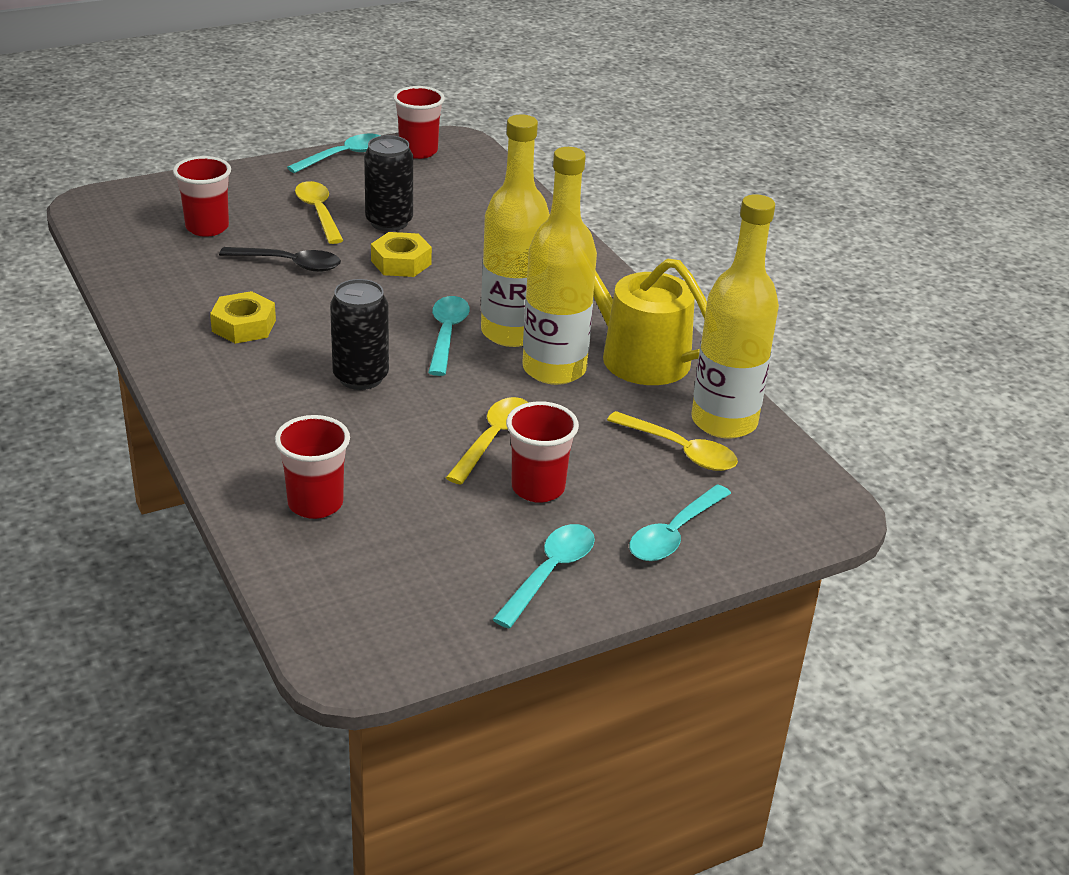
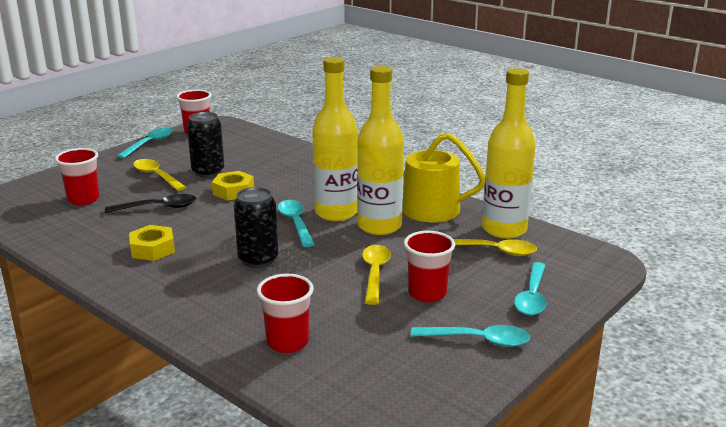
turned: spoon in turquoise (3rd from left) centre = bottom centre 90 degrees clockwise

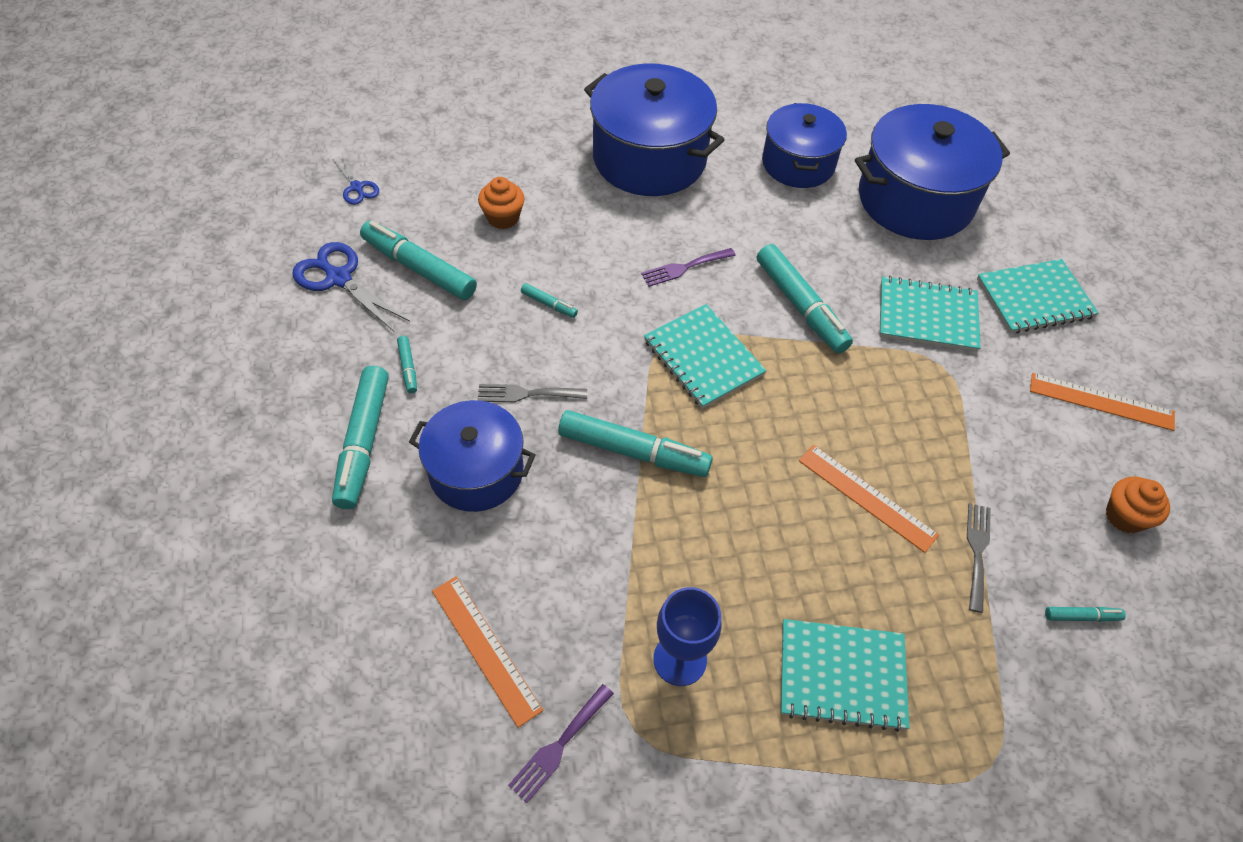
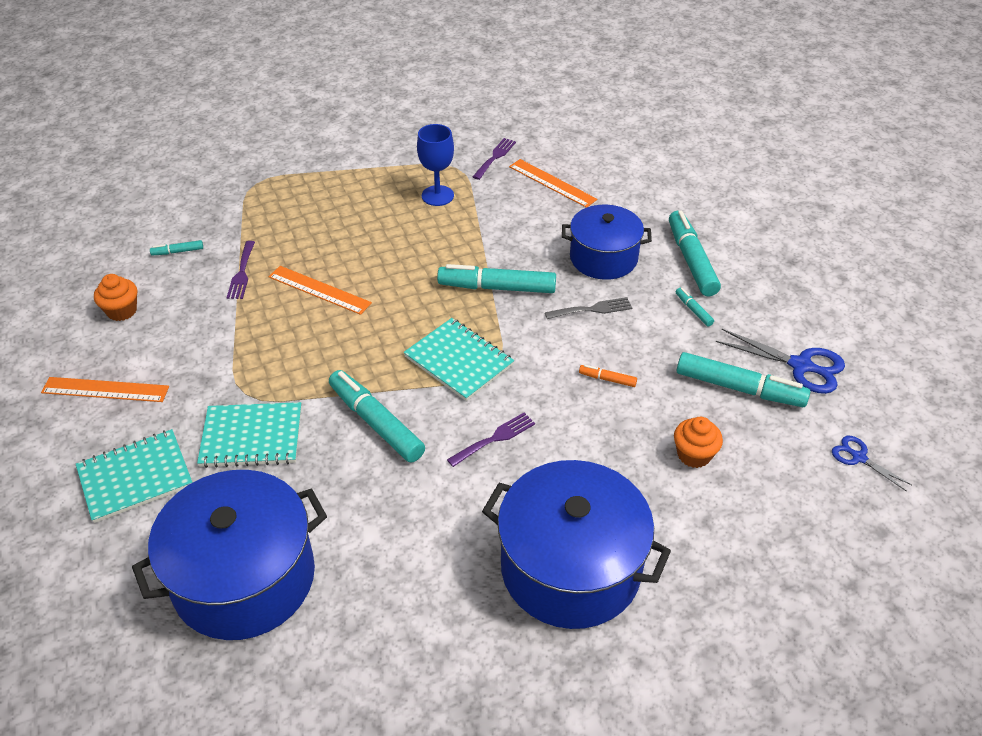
removed: pot in blue (3rd from left) top centre; notebook in turquoise (2nd from left) bottom right
recoloured: marker in turquoise (4th from left) centre to marker in orange centre; fork in grey (2nd from left) middle right to fork in purple (1st from left) middle left

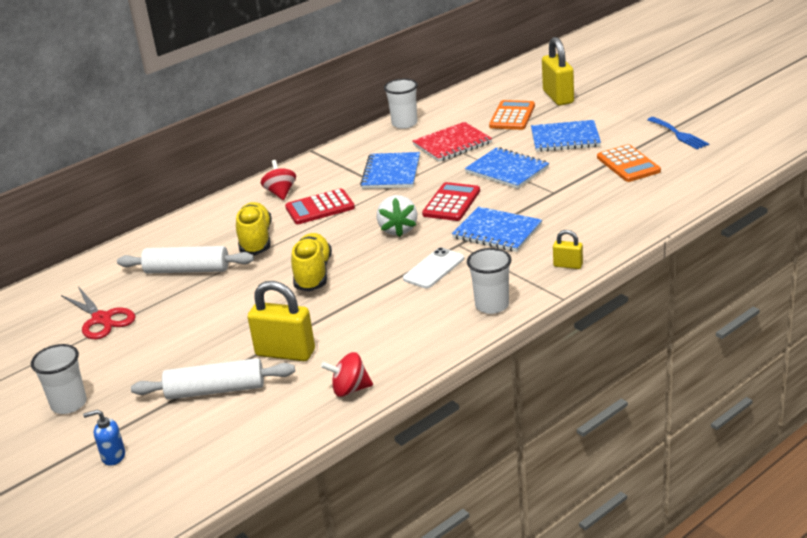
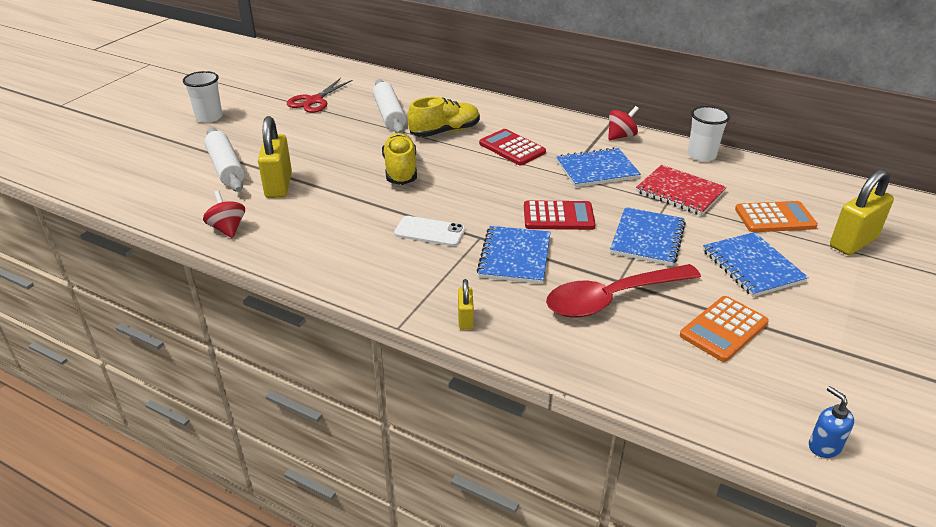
removed: fork in blue top right; strawberry in white centre; cup in white (3rd from left) centre
added: spoon in red centre
moved: spinning top in red (1st from left in the first image) centre to spinning top in red (2nd from left) top centre; soap dispenser in blue bottom left to bottom right
turned: shoe in yellow (2nd from left in the first image) centre = top centre 75 degrees counterclockwise

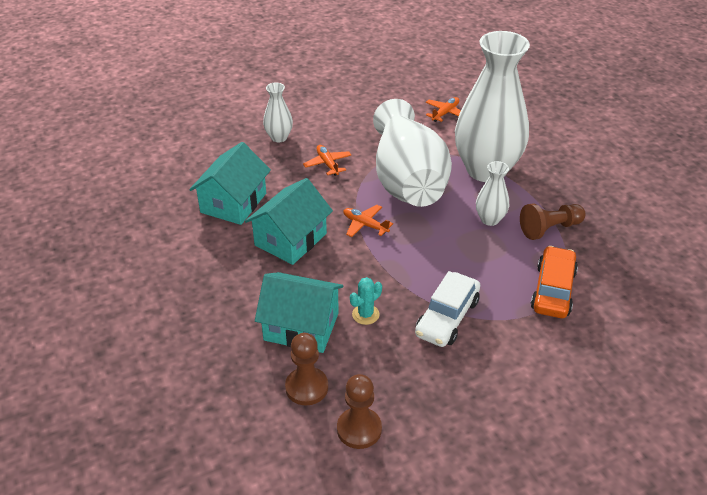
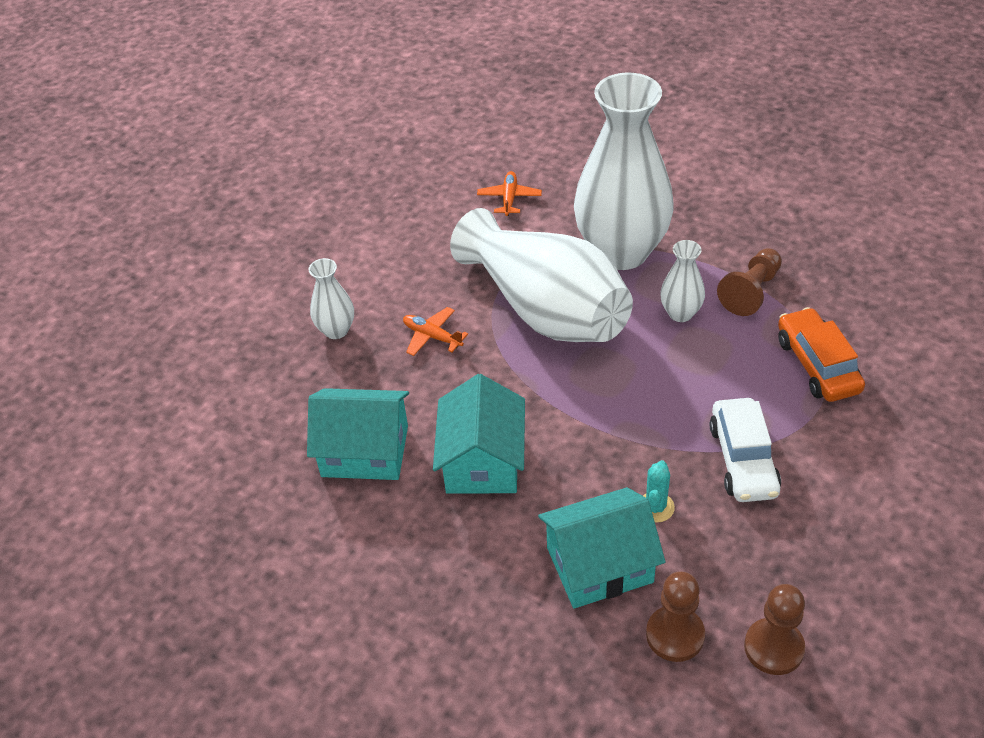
removed: plane in orange (2nd from left) centre
turned: house in turquoise (1st from left) middle left = centre 75 degrees counterclockwise

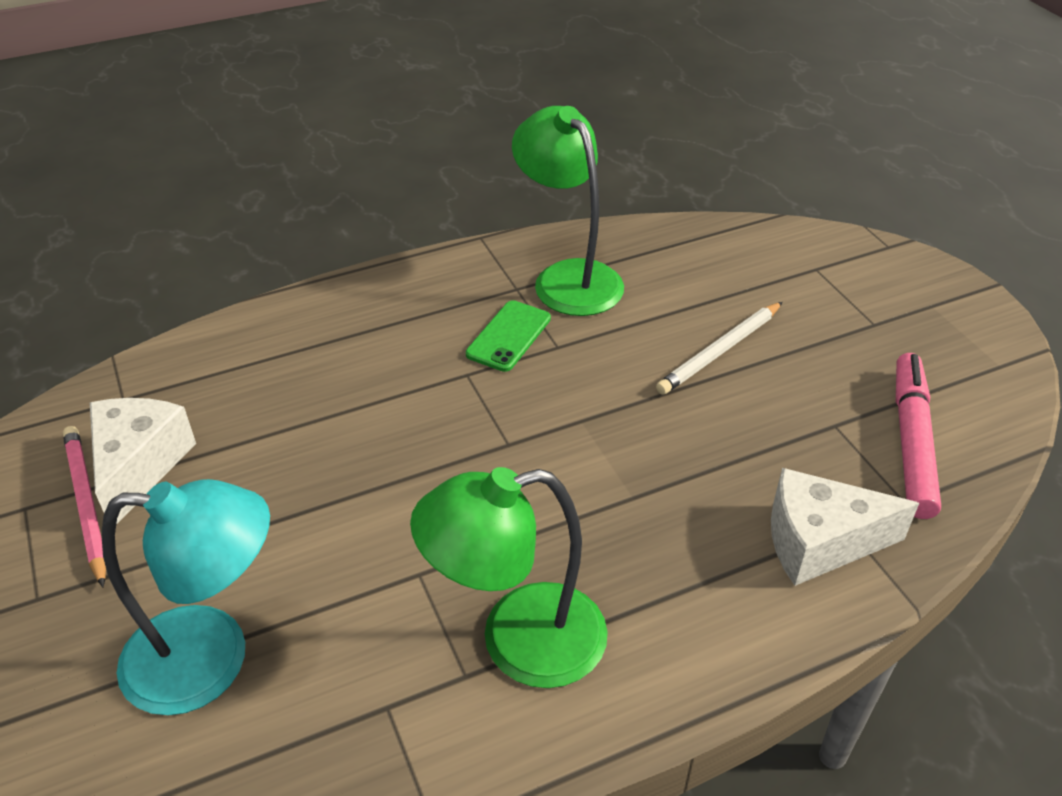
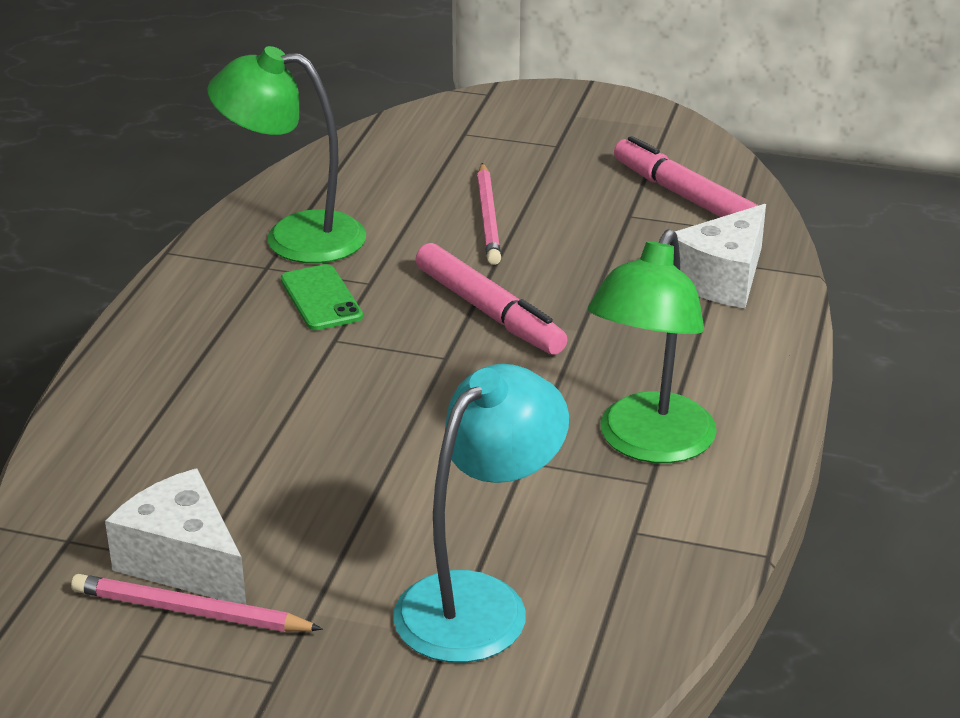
added: marker in pink (1st from left) centre
recoloured: pencil in white middle right to pencil in pink (2nd from left) top centre

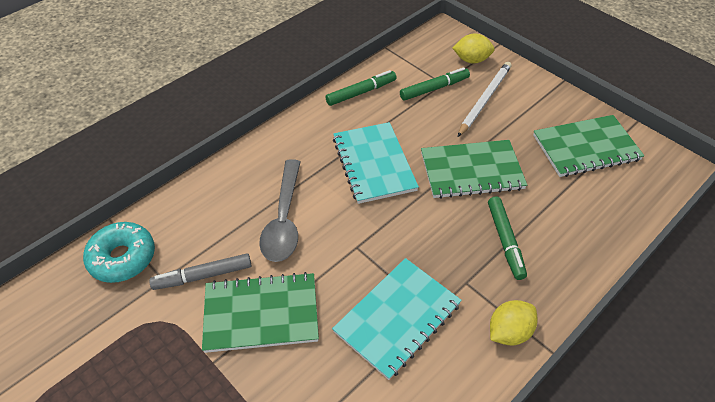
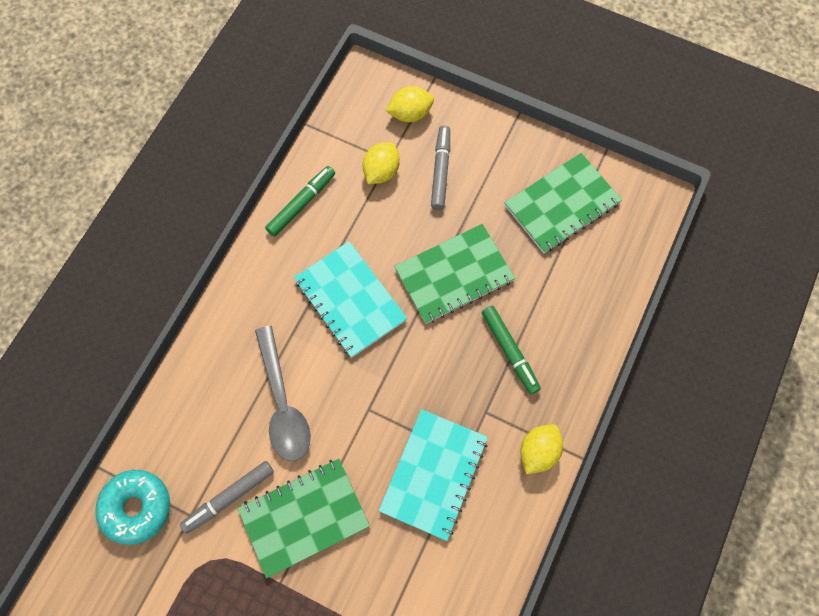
replaced: pencil in white top right to marker in grey (2nd from left) top centre; marker in green (2nd from left) top centre to lemon in yellow (1st from left) top centre

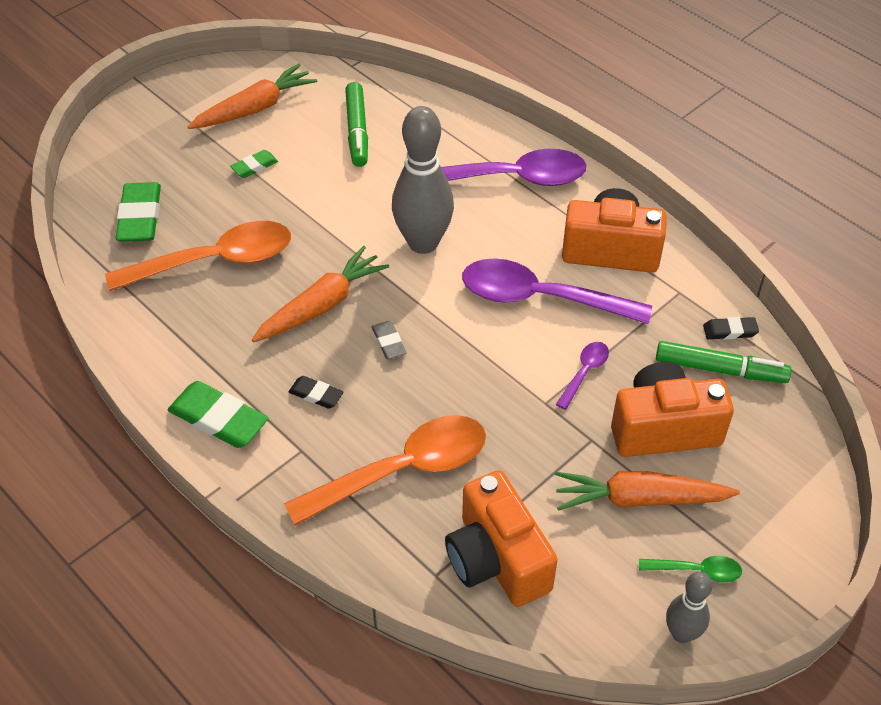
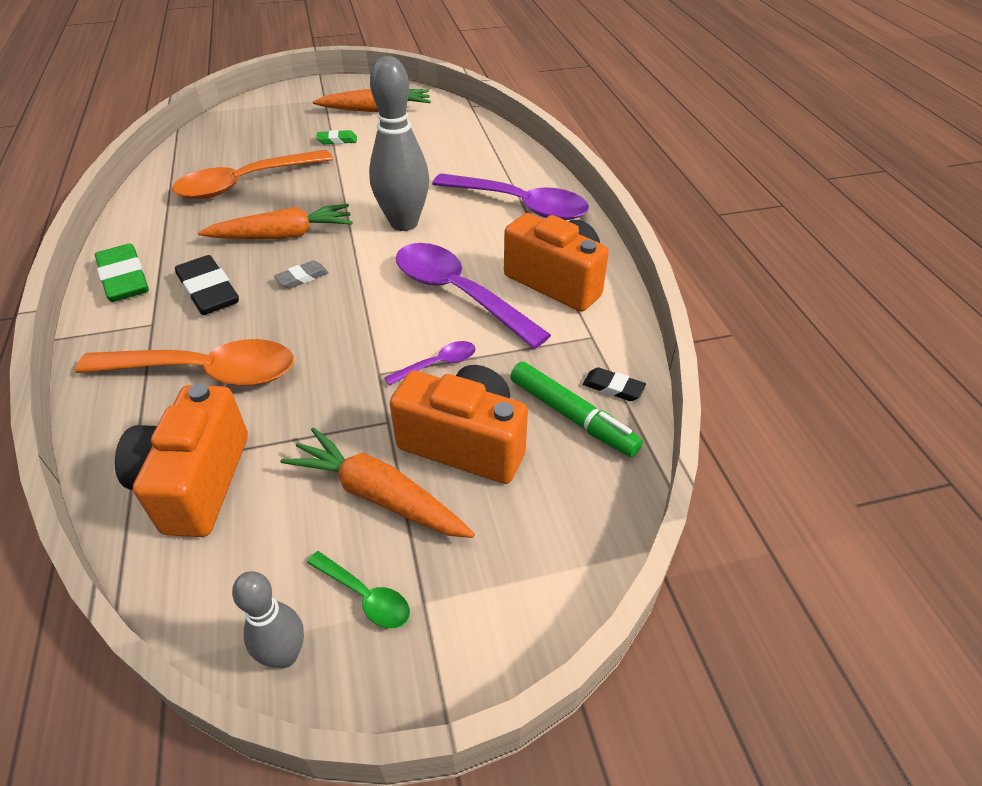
removed: marker in green (1st from left) top centre; eraser in green (1st from left) top left
turned: spoon in orange (1st from left in the first image) middle left = top left 135 degrees clockwise; eraser in grey centre = middle left 45 degrees clockwise
resized: eraser in black (1st from left) centre = middle left x1.87

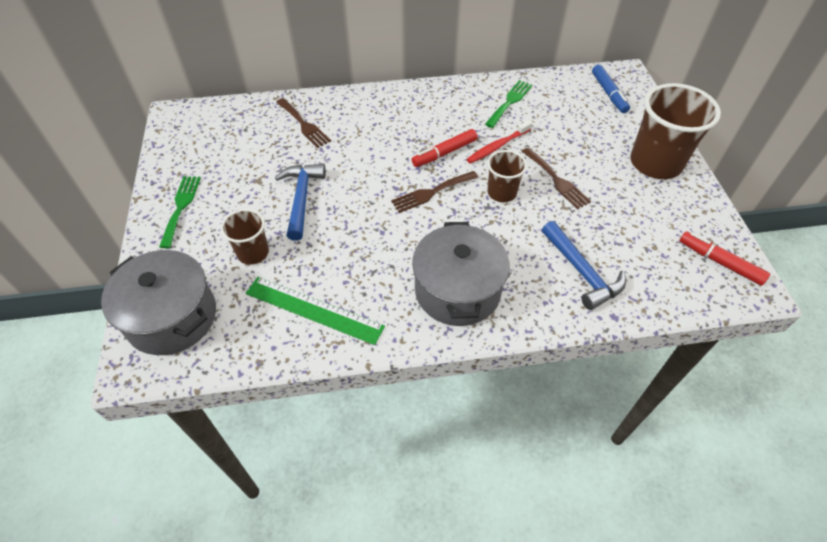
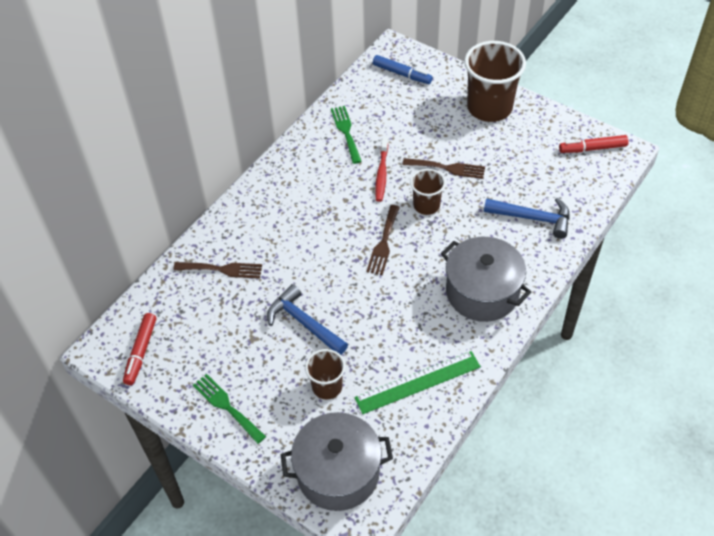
moved: marker in red (1st from left) top centre to middle left

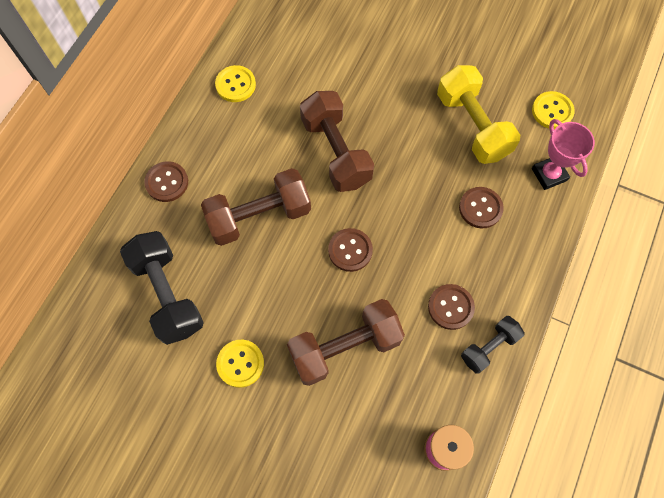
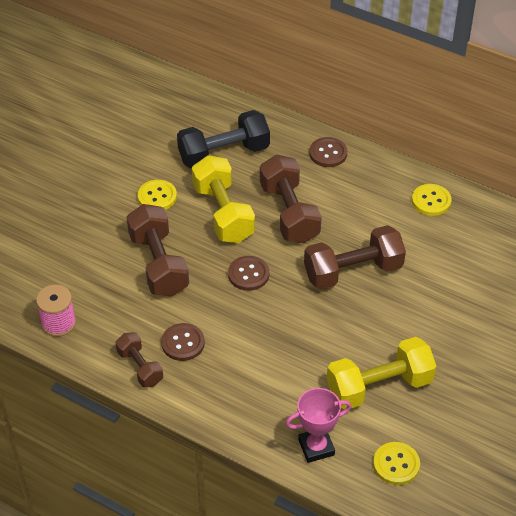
removed: button in brown (4th from left) middle right
added: dumbbell in yellow (1st from left) centre
recoloured: dumbbell in black (2nd from left) bottom right to dumbbell in brown (1st from left) bottom left

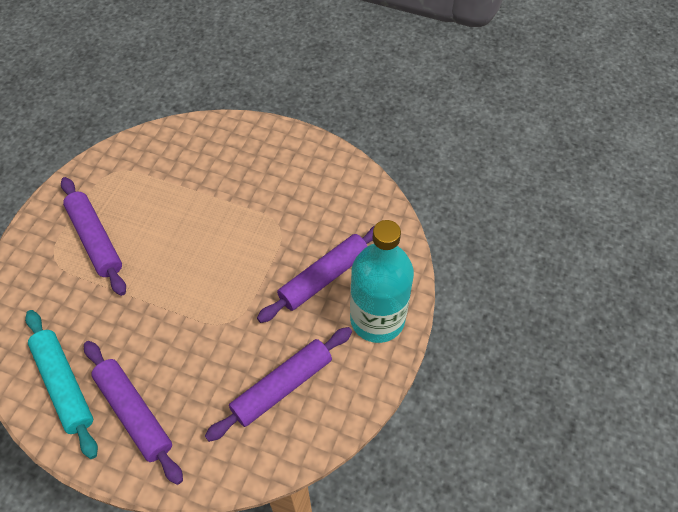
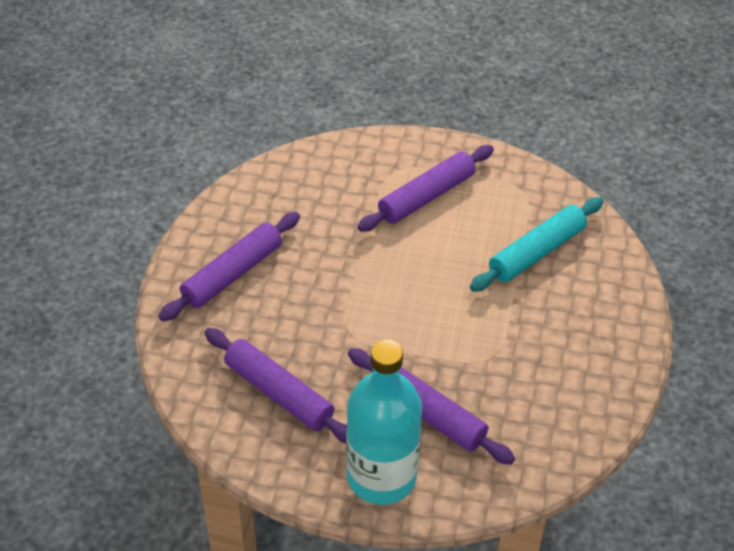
moved: rolling pin in turquoise bottom left to middle right

